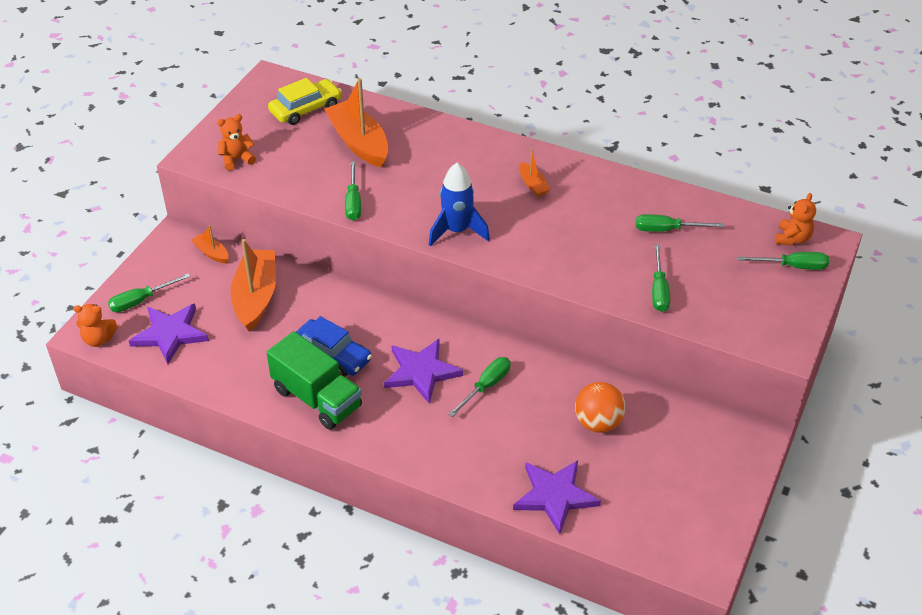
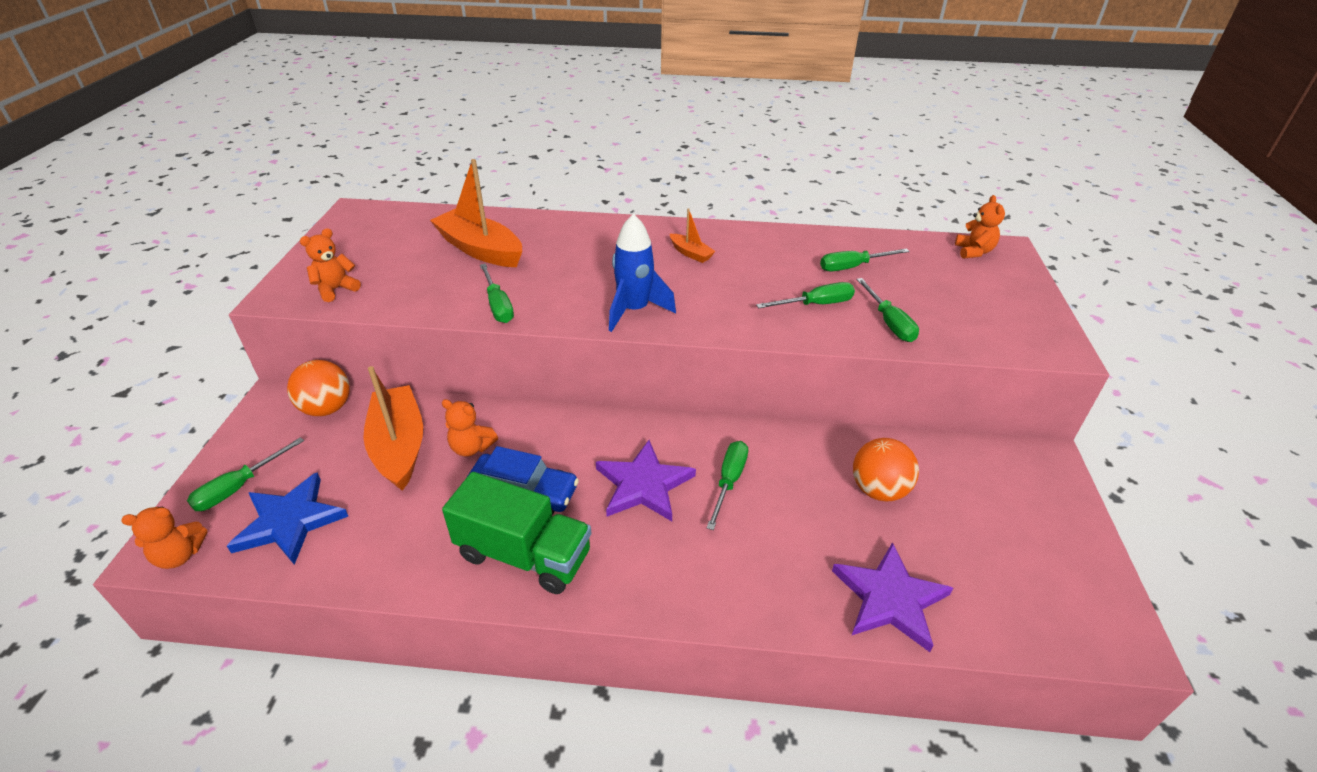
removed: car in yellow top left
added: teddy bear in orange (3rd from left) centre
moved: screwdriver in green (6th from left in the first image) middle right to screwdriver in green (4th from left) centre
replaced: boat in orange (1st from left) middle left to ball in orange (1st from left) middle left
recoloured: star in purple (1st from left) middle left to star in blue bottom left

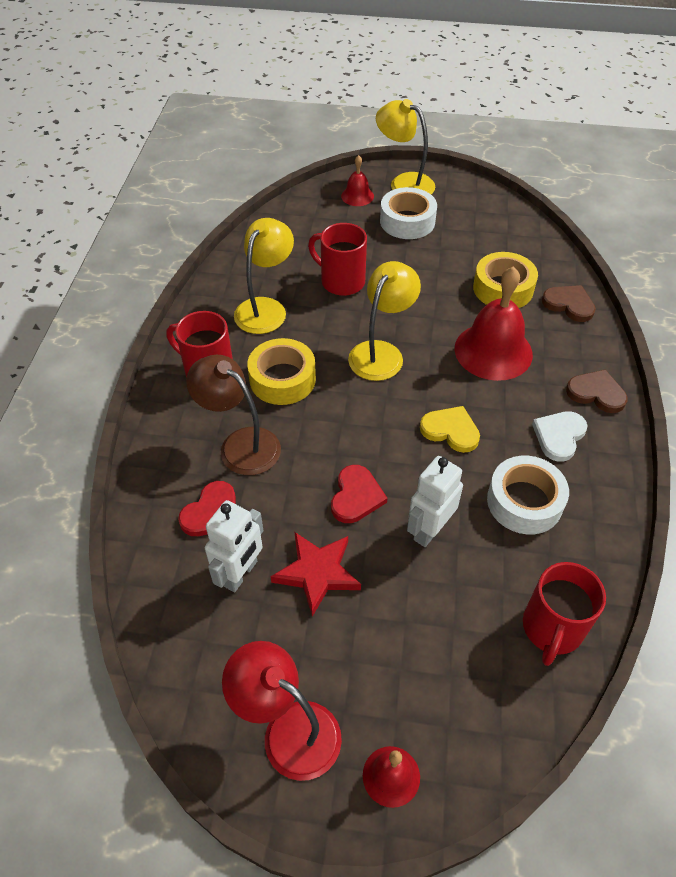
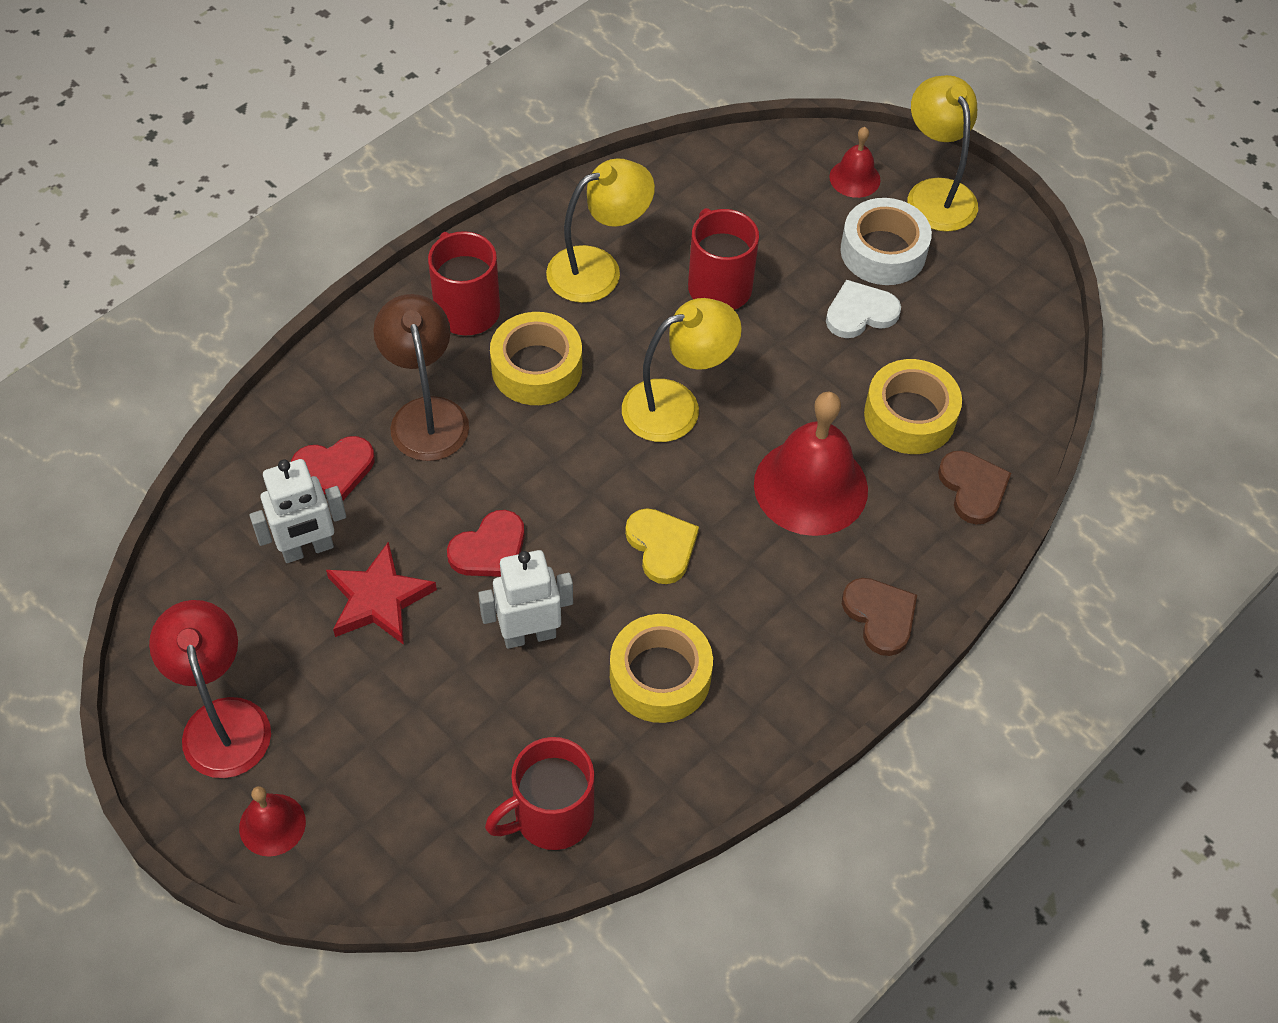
moved: heart in white middle right to top right
recoloured: tape in white (2nd from left) middle right to tape in yellow (2nd from left) centre

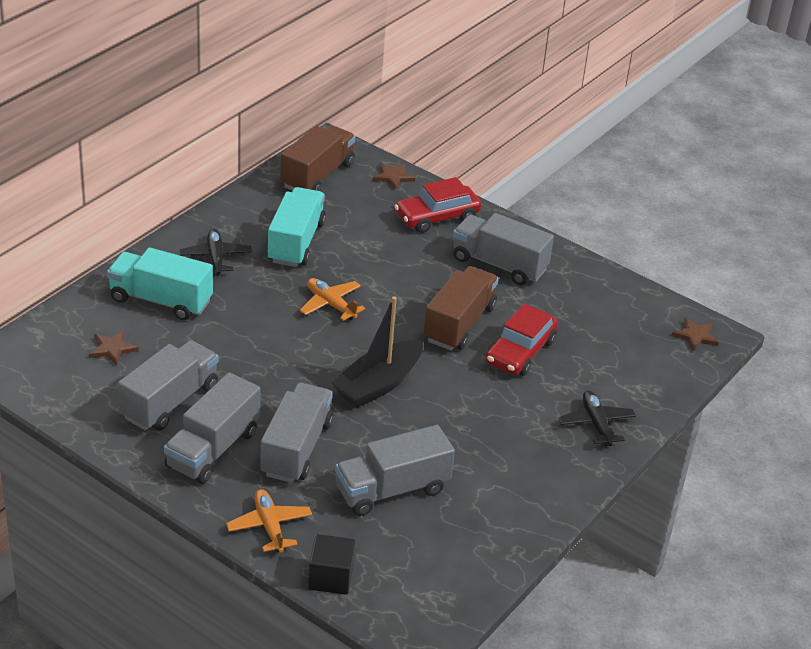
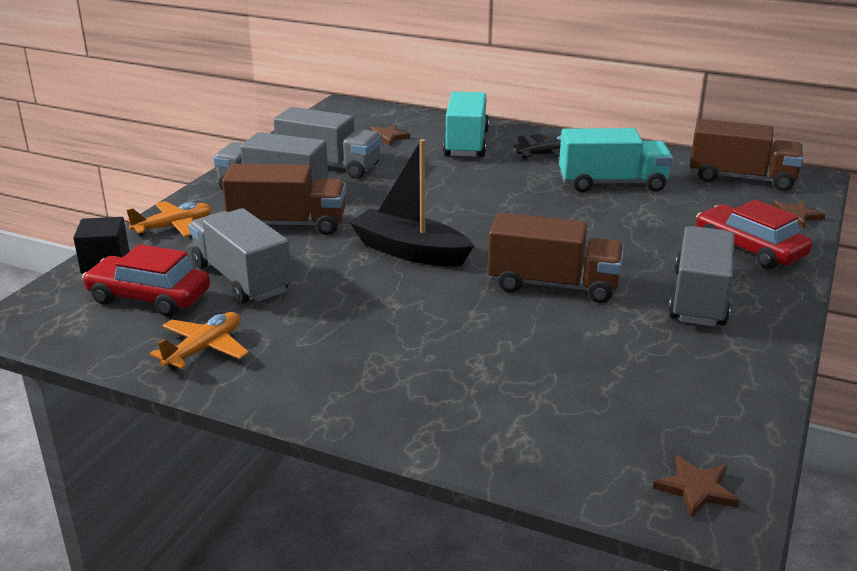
removed: plane in black (2nd from left) middle right
moved: plane in orange (2nd from left) centre to middle left; car in red (2nd from left in the first image) centre to car in red (1st from left) middle left
recoloured: truck in grey (3rd from left) bottom centre to truck in brown (1st from left) middle left

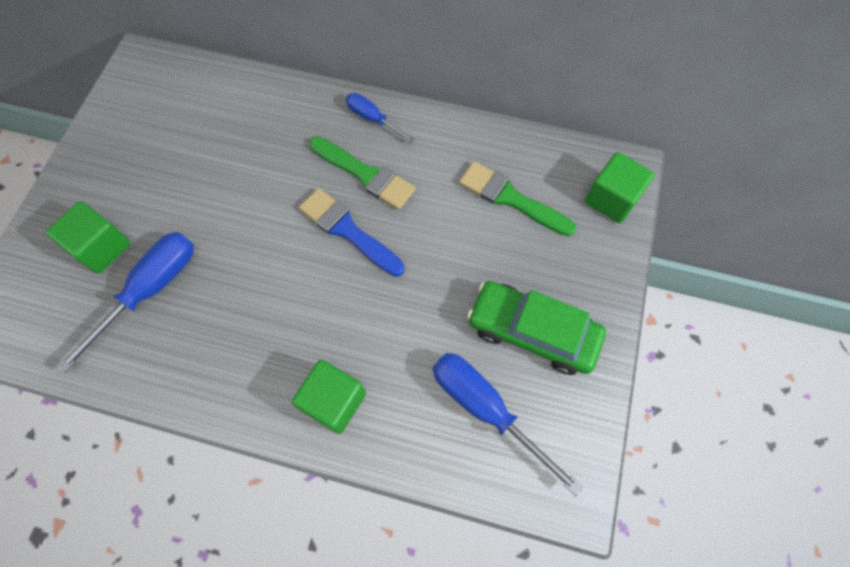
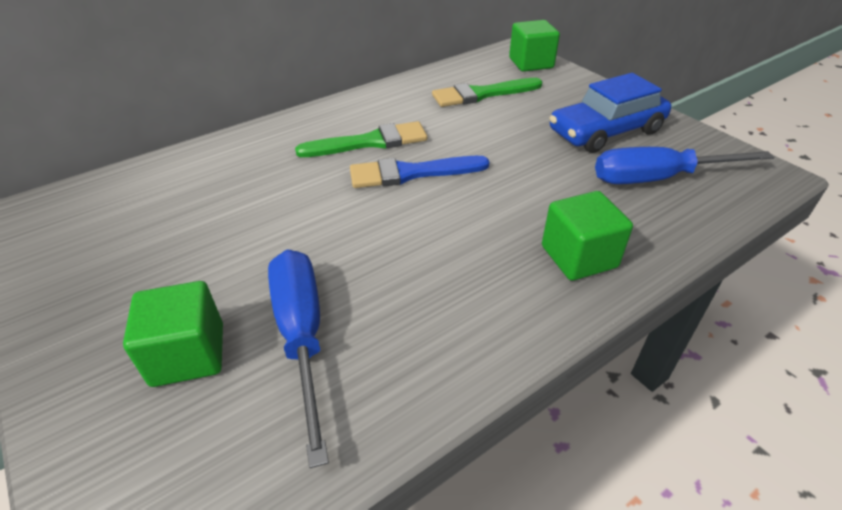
removed: screwdriver in blue (2nd from left) top centre
recoloured: car in green centre to car in blue top right

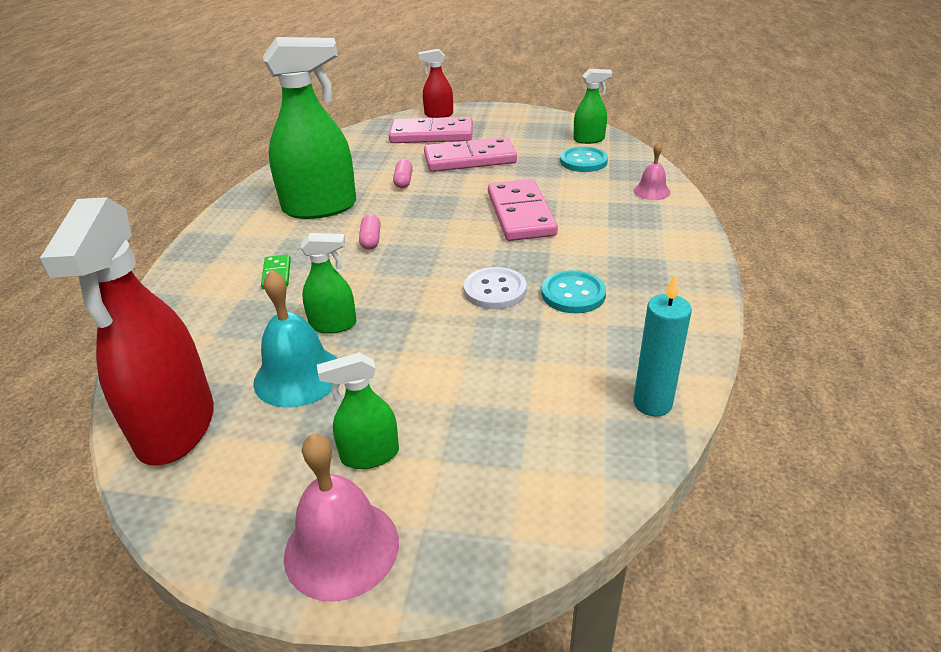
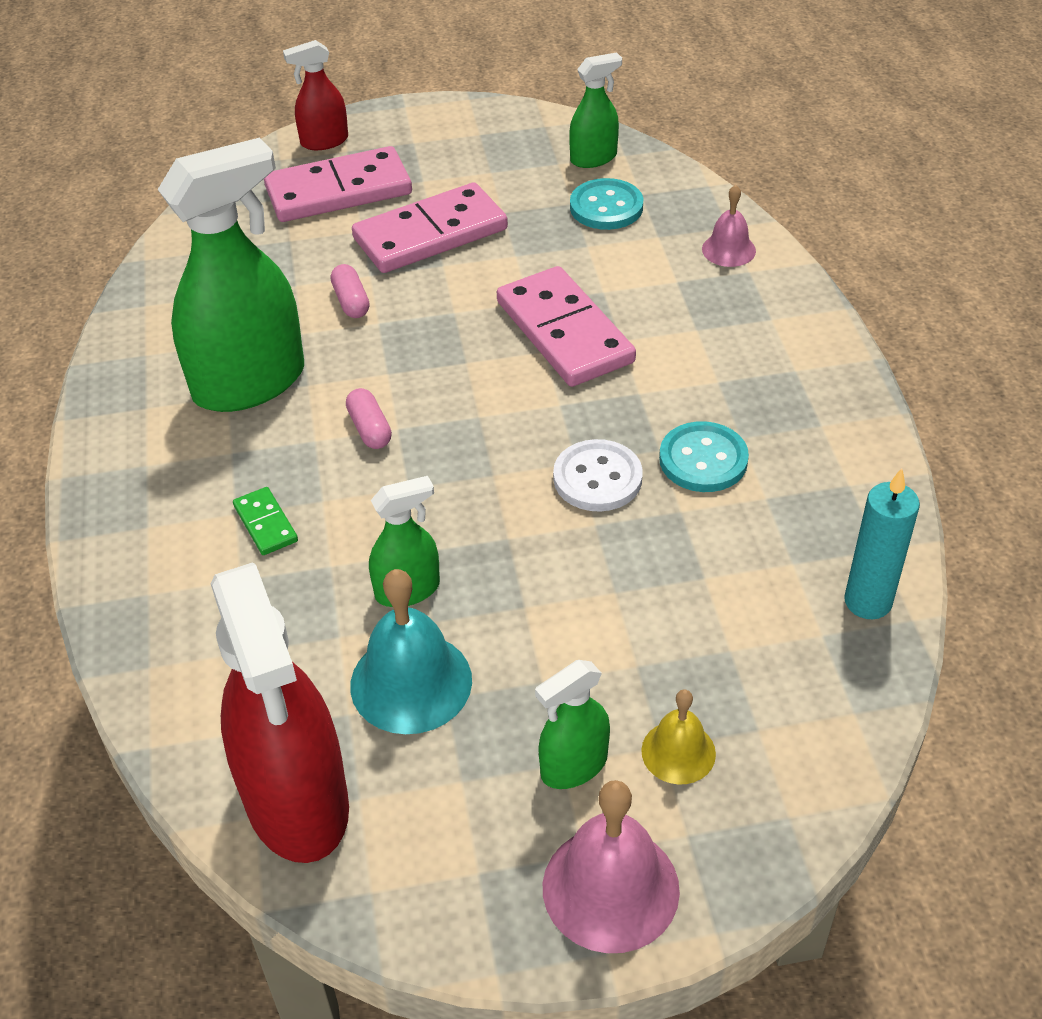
added: bell in yellow bottom centre

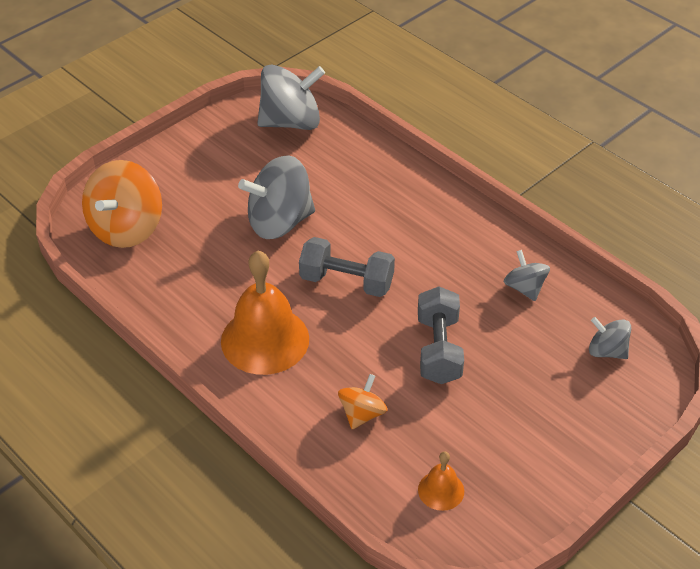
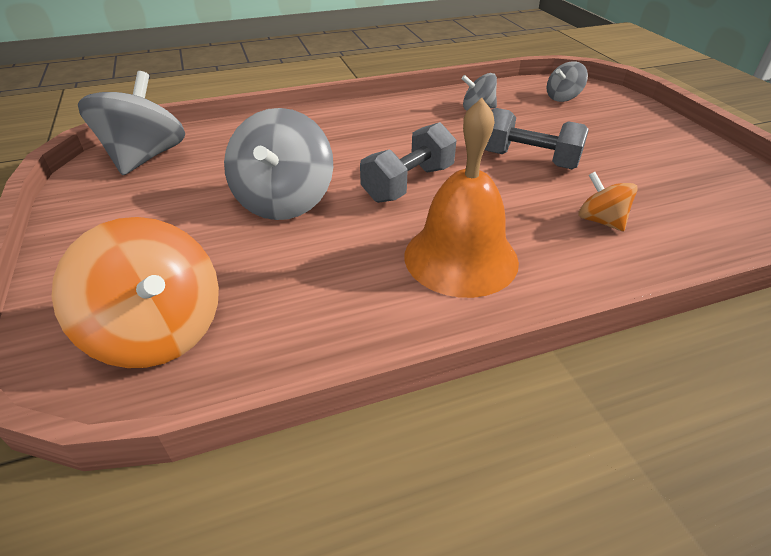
removed: bell in orange (2nd from left) bottom centre

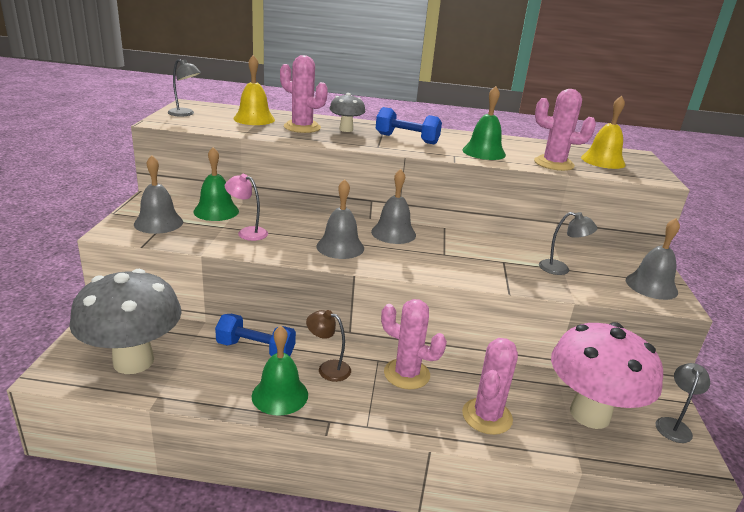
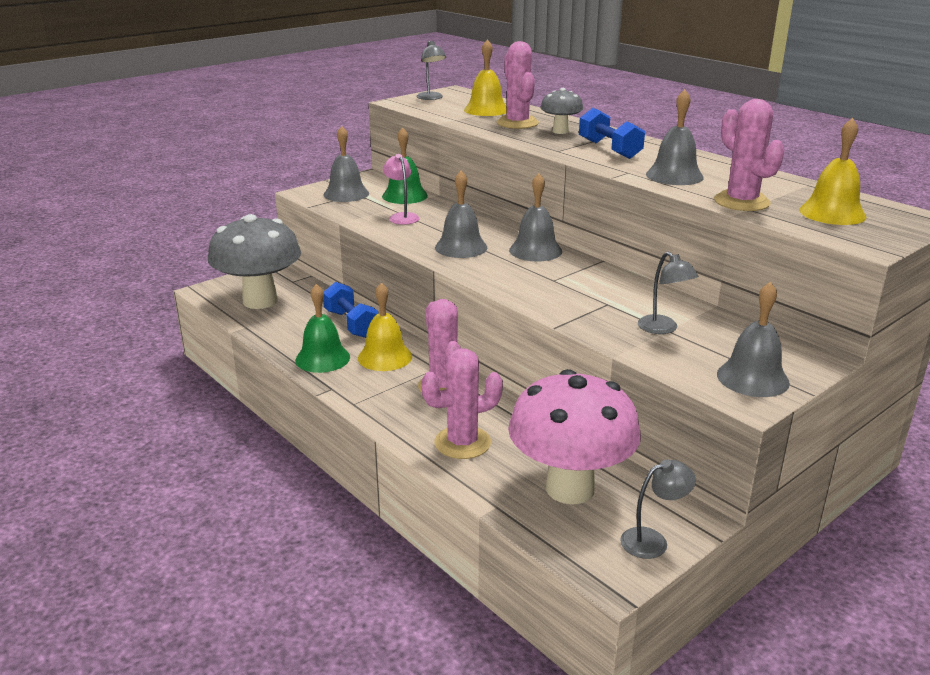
replaced: lamp in brown bottom centre to bell in yellow (1st from left) centre
recoloured: bell in green (3rd from left) top centre to bell in grey (4th from left) top right

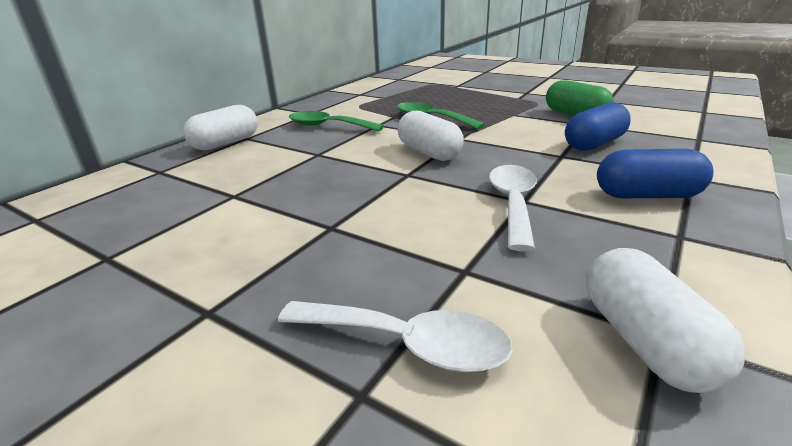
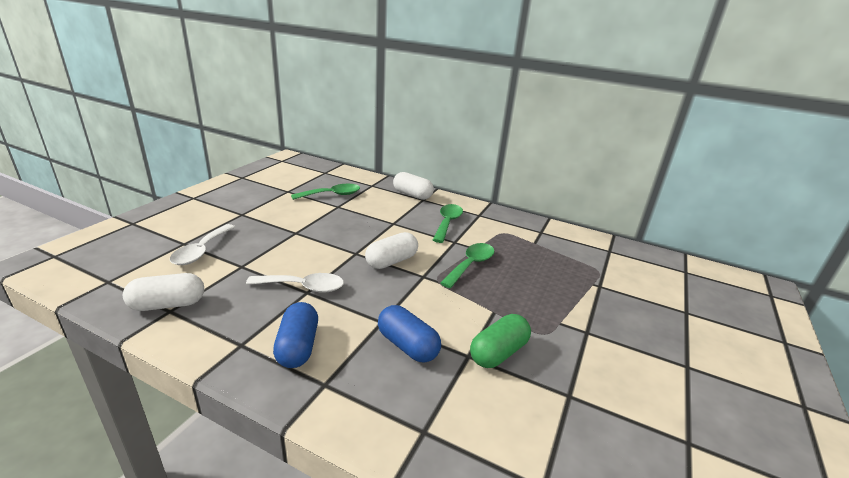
added: spoon in green (1st from left) centre

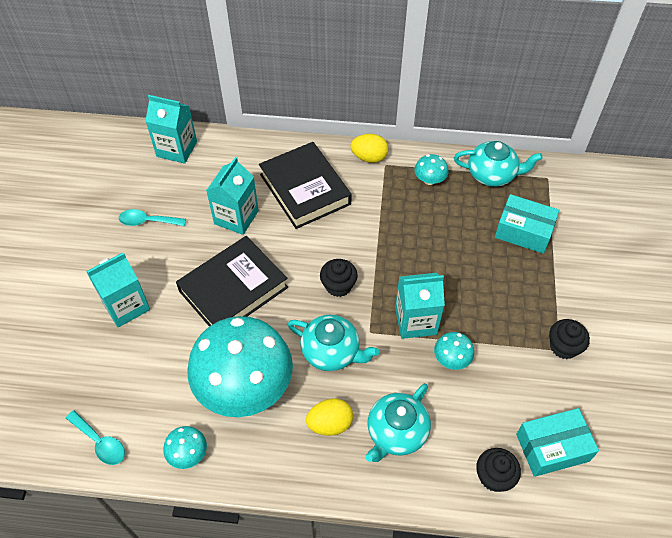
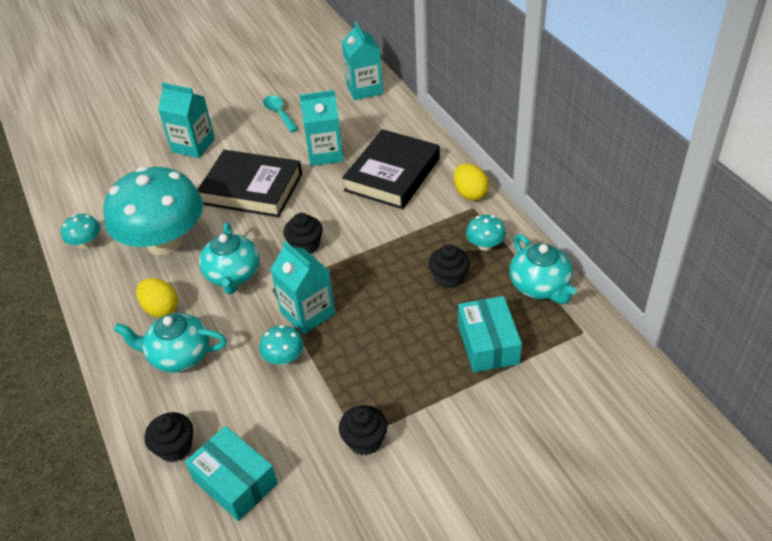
removed: spoon in turquoise (1st from left) bottom left
added: cupcake in black (4th from left) centre

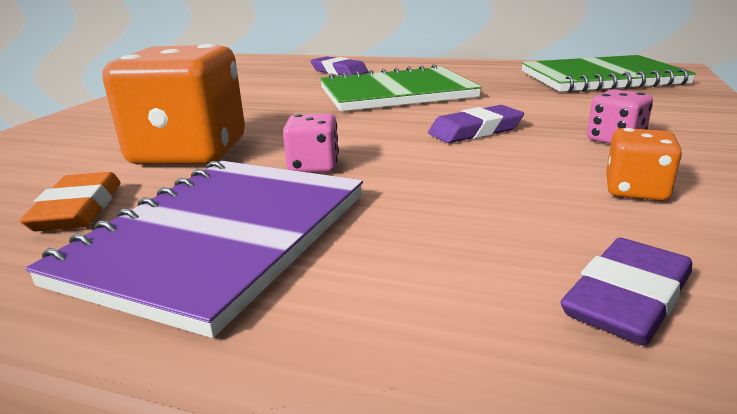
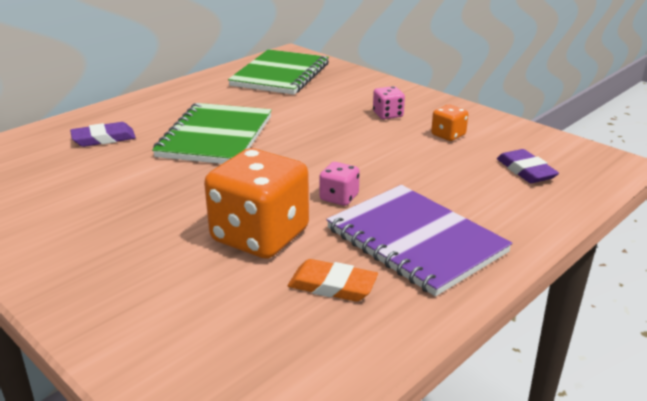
removed: eraser in purple (2nd from left) top centre

